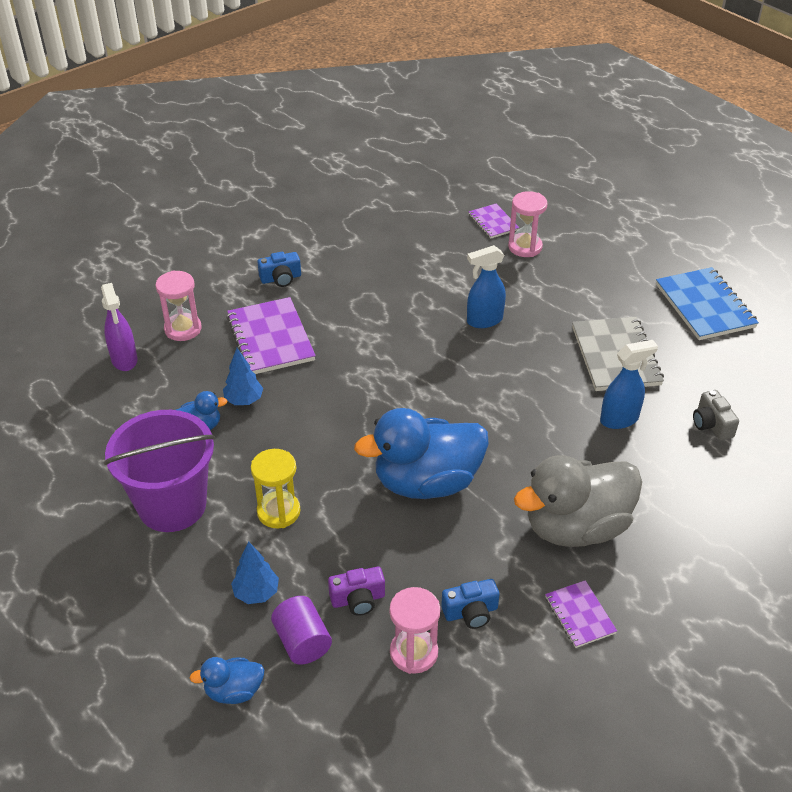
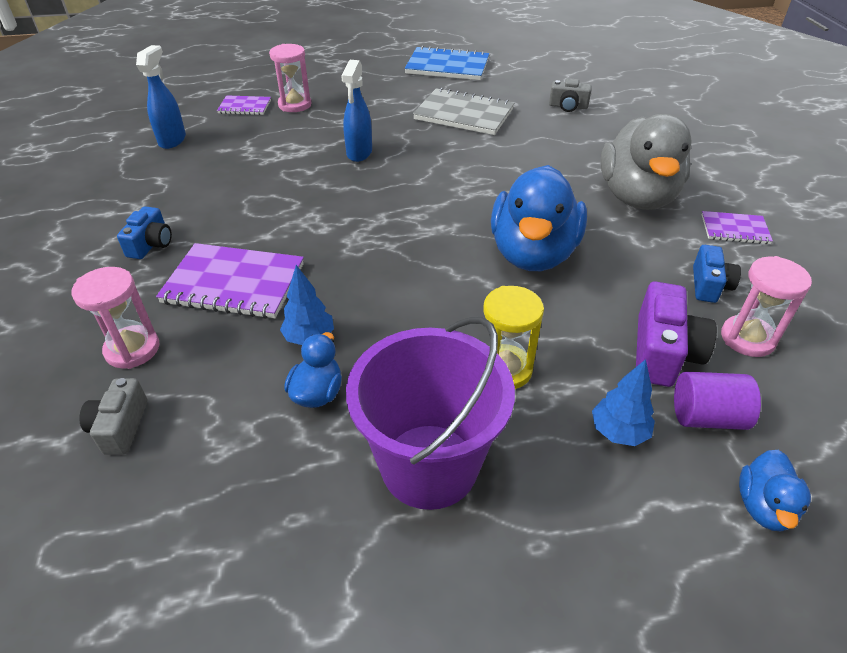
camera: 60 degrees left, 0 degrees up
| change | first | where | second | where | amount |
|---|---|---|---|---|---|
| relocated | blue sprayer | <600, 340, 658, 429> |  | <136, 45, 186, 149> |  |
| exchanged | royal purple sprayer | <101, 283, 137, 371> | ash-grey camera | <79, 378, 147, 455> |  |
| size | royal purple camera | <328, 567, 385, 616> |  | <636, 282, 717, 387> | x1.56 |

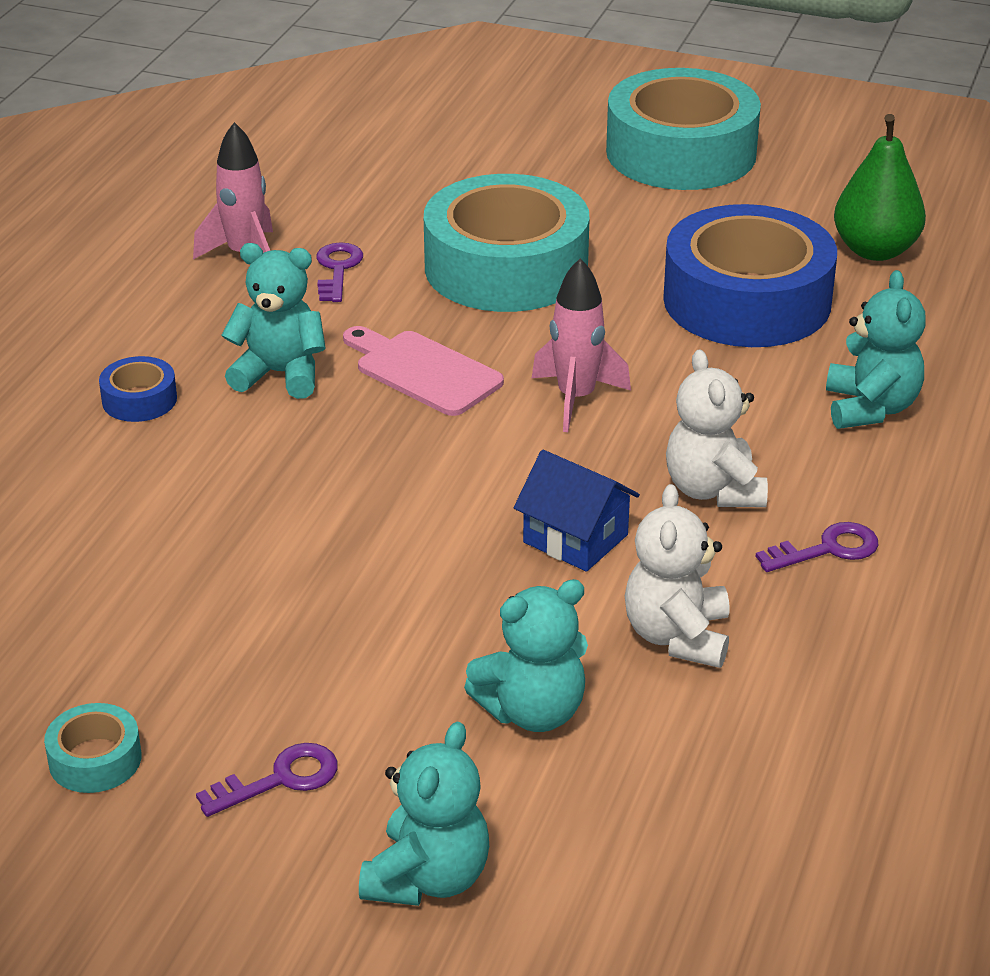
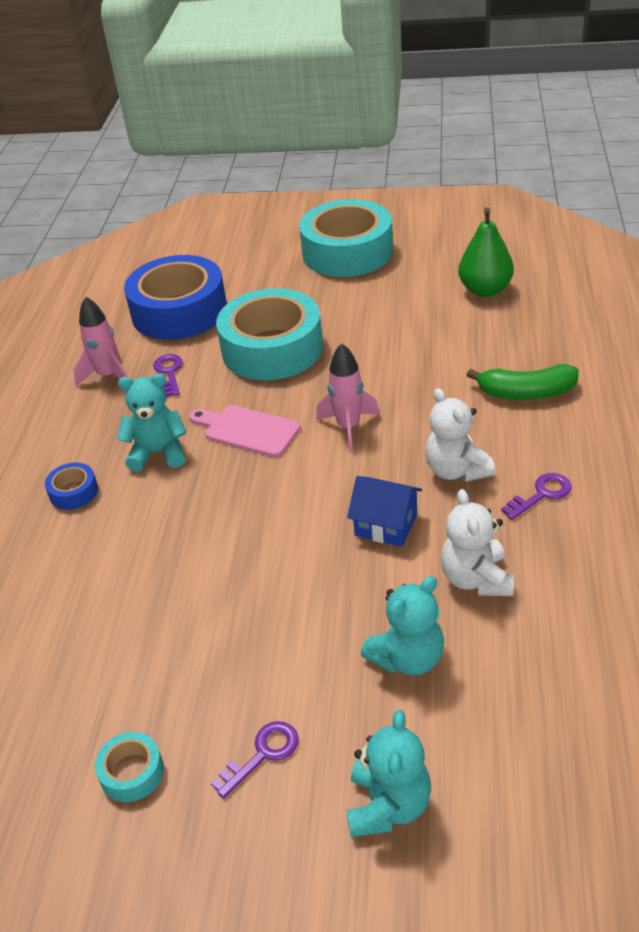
camera: 10 degrees left, 5 degrees up
| change | first | where | second | where | amount |
|---|---|---|---|---|---|
| relocated | blue sticky tape | <663, 204, 837, 347> |  | <124, 255, 227, 340> |  |
| exchanged | turquoise teddy | <826, 270, 926, 429> | leaf-green banana fruit | <467, 364, 579, 400> |  |

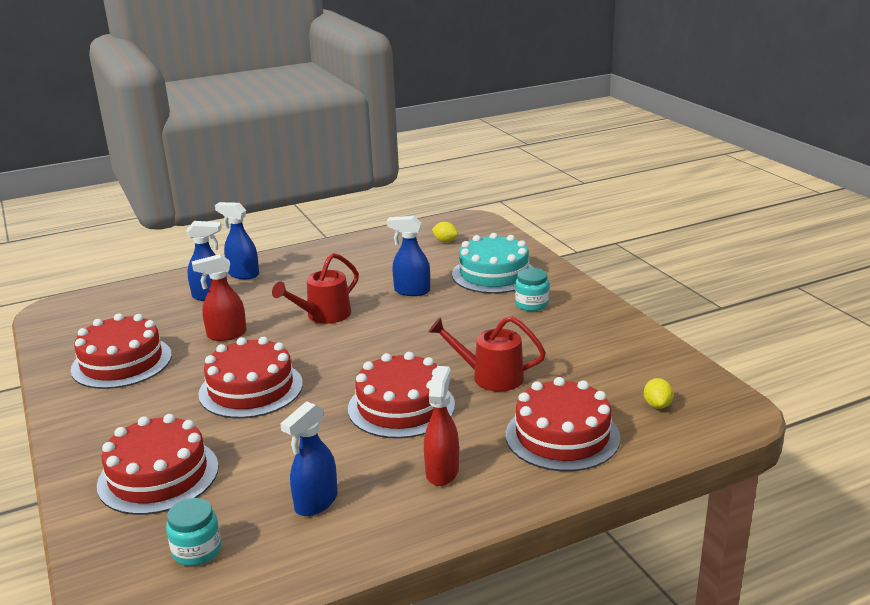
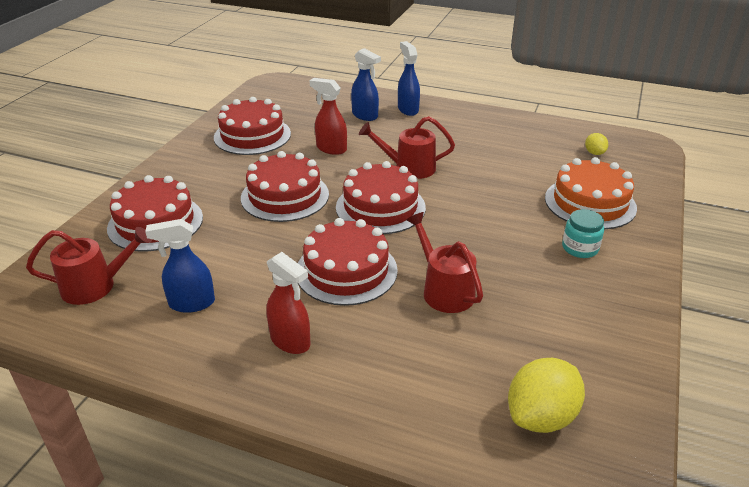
camera: 45 degrees right, 10 degrees up
| change | first | where | second | where | amount |
|---|---|---|---|---|---|
| missing | blue sprayer | <387, 216, 430, 296> |  |  |  |
| relocated | red layer cake | <506, 377, 620, 472> |  | <336, 161, 426, 234> |  |
| exchanged | turquoise preserve jar | <166, 498, 221, 566> | red watering can | <26, 227, 152, 305> |  |
| colour | turquoise layer cake | <452, 233, 534, 294> | orange-coloured layer cake | <545, 157, 637, 229> |  |
| spun | red sprayer | <424, 366, 459, 486> |  | <266, 252, 310, 354> | 75 degrees clockwise |
| size | bright yellow toy lemon | <644, 378, 673, 409> |  | <508, 358, 585, 433> | x1.99 |

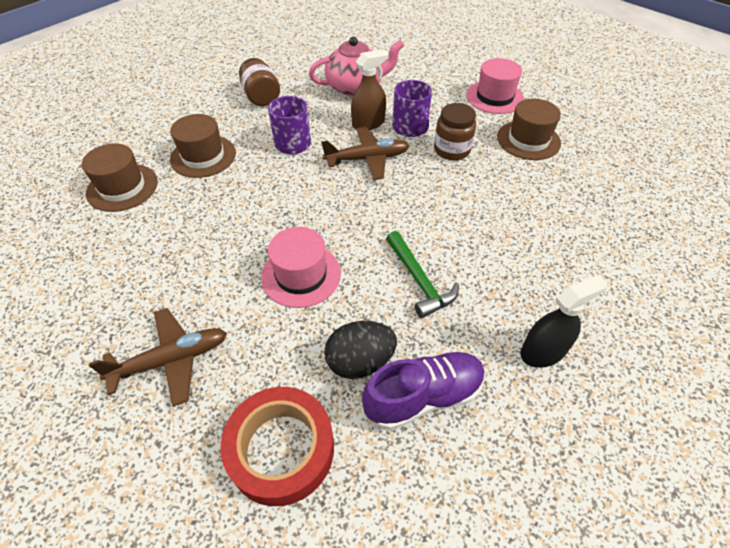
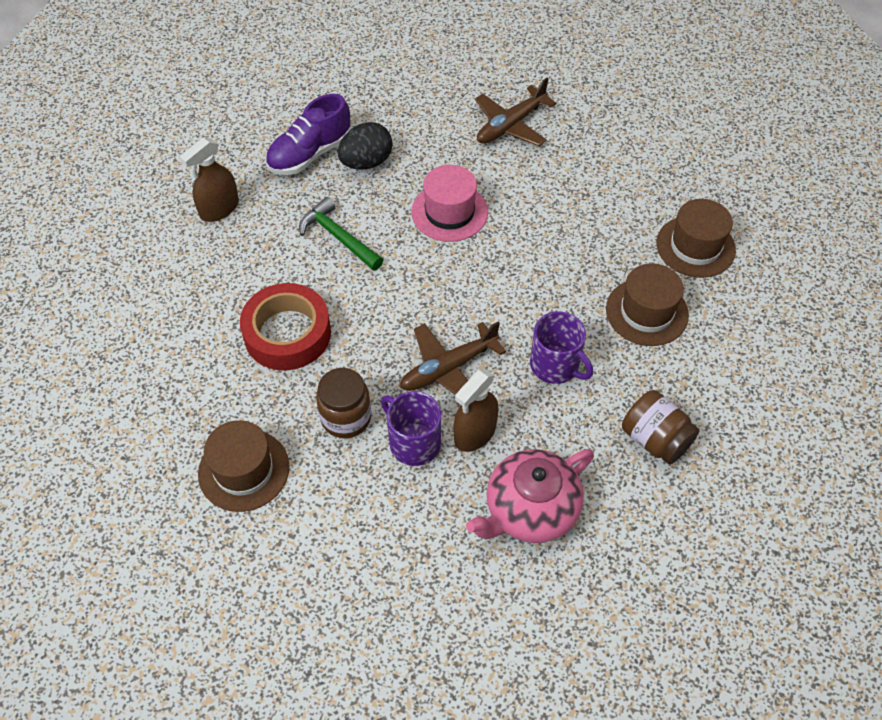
camera: 160 degrees right, 5 degrees up
| change | first | where | second | where | amount |
|---|---|---|---|---|---|
| missing | rosy top hat | <466, 58, 524, 114> |  |  |  |
| relocated | red sticky tape | <221, 387, 334, 506> |  | <240, 283, 331, 370> |  |
| colour | ebony sprayer | <520, 275, 607, 368> | brown sprayer | <179, 138, 239, 222> |  |

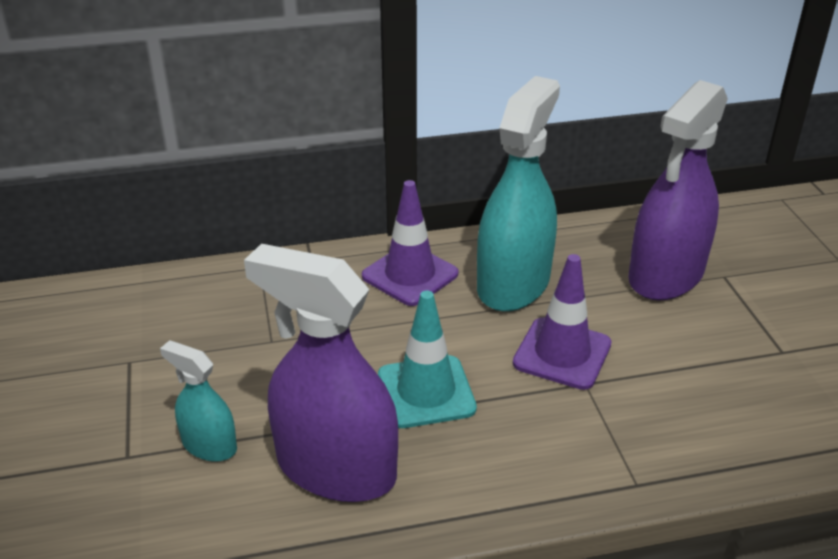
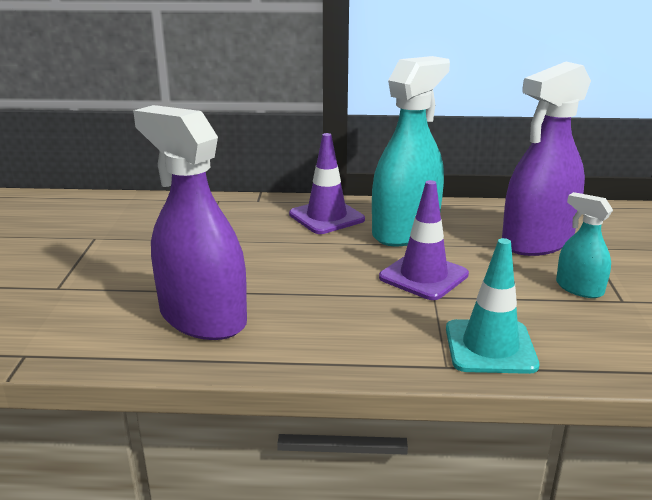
camera: 15 degrees right, 10 degrees down
| change | first | where | second | where | amount |
|---|---|---|---|---|---|
| relocated | turquoise sprayer | <160, 340, 237, 462> |  | <556, 192, 613, 298> |  |
| relocated | turquoise road cone | <378, 291, 477, 428> |  | <446, 238, 539, 374> |  |

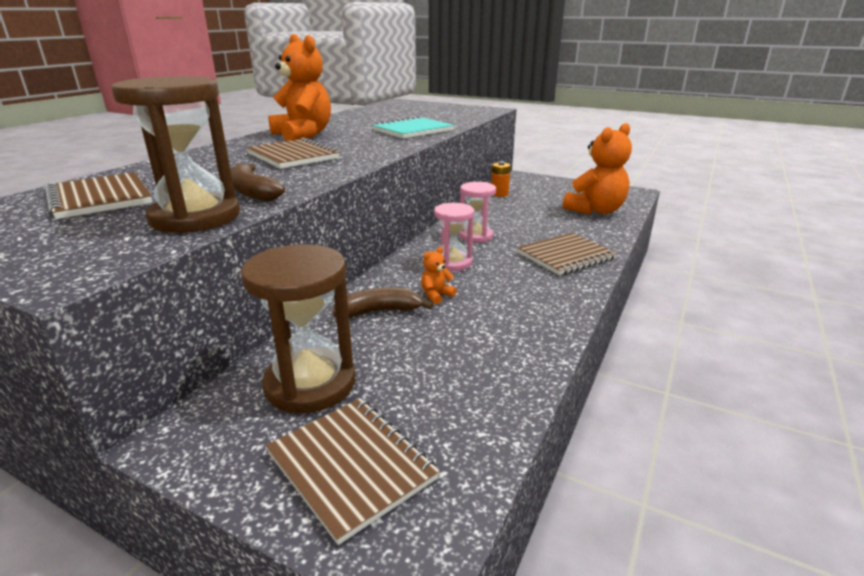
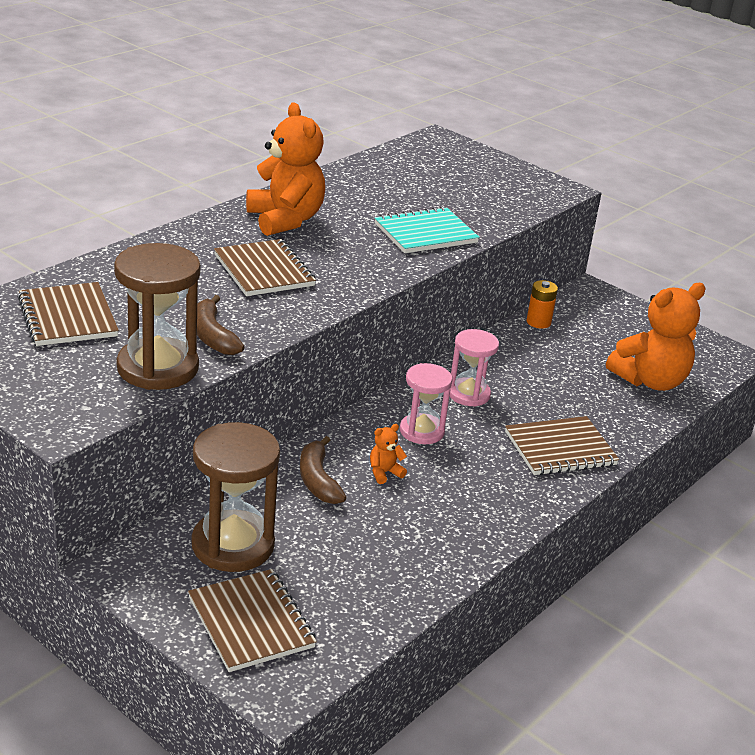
camera: 10 degrees right, 5 degrees up
| change | first | where | second | where | amount |
|---|---|---|---|---|---|
| spun | brown banana fruit | <333, 287, 434, 318> |  | <300, 436, 347, 504> | 105 degrees counterclockwise |

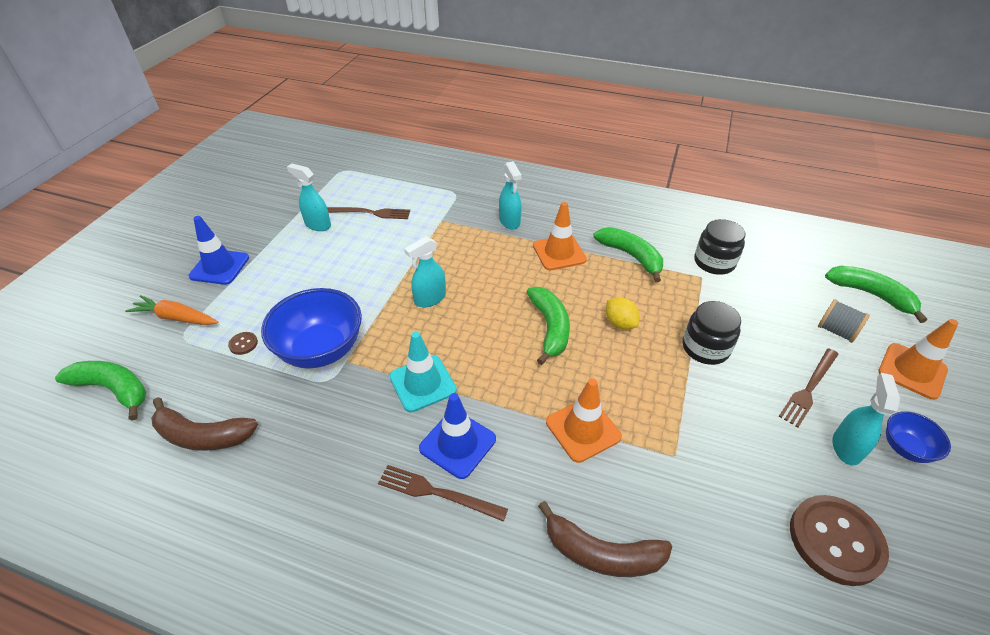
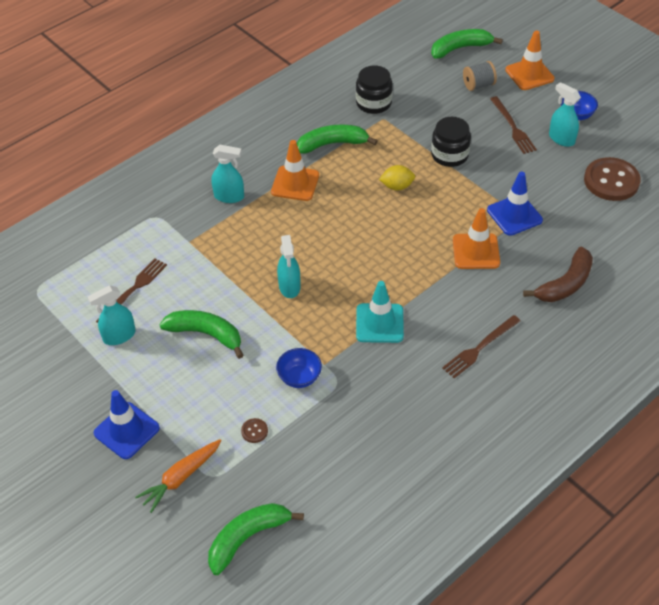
camera: 60 degrees left, 5 degrees up
| change | first | where | second | where | amount |
|---|---|---|---|---|---|
| missing | brown banana fruit | <151, 397, 258, 451> |  |  |  |
| relocated | blue road cone | <419, 393, 496, 479> |  | <487, 172, 543, 236> |  |
| relocated | leaf-green banana fruit | <527, 287, 570, 365> |  | <159, 310, 244, 359> |  |
| size | blue serving bowl | <261, 288, 362, 368> |  | <276, 348, 322, 388> | x0.52 |

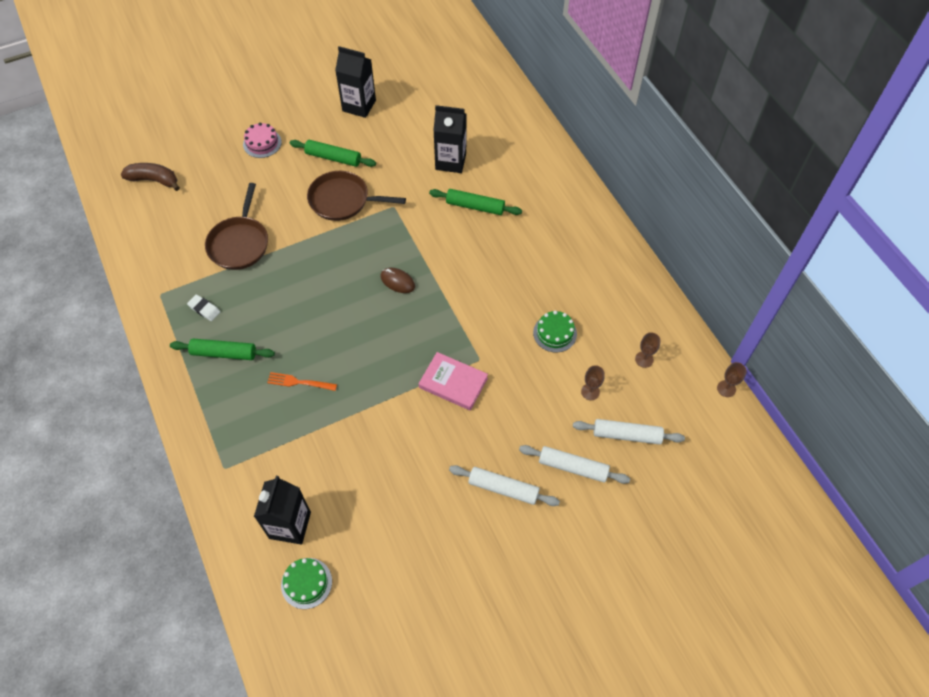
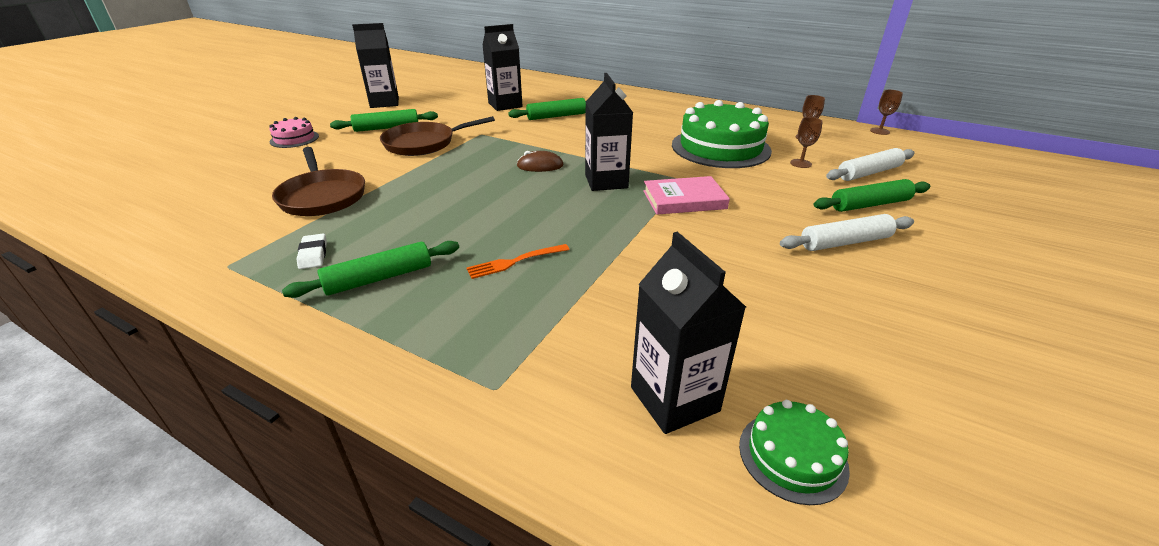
camera: 35 degrees left, 25 degrees down
| change | first | where | second | where | amount |
|---|---|---|---|---|---|
| missing | brown banana fruit | <121, 163, 180, 191> |  |  |  |
| appeared |  |  | ebony juice carton | <585, 73, 633, 191> |  |
| colour | white pastry roller | <519, 445, 630, 484> | leaf-green pastry roller | <814, 179, 931, 212> |  |
| spun | white eraser | <187, 294, 220, 321> |  | <296, 233, 327, 269> | 75 degrees clockwise |
| size | leaf-green layer cake | <533, 311, 577, 352> |  | <672, 100, 772, 168> | x2.08 |

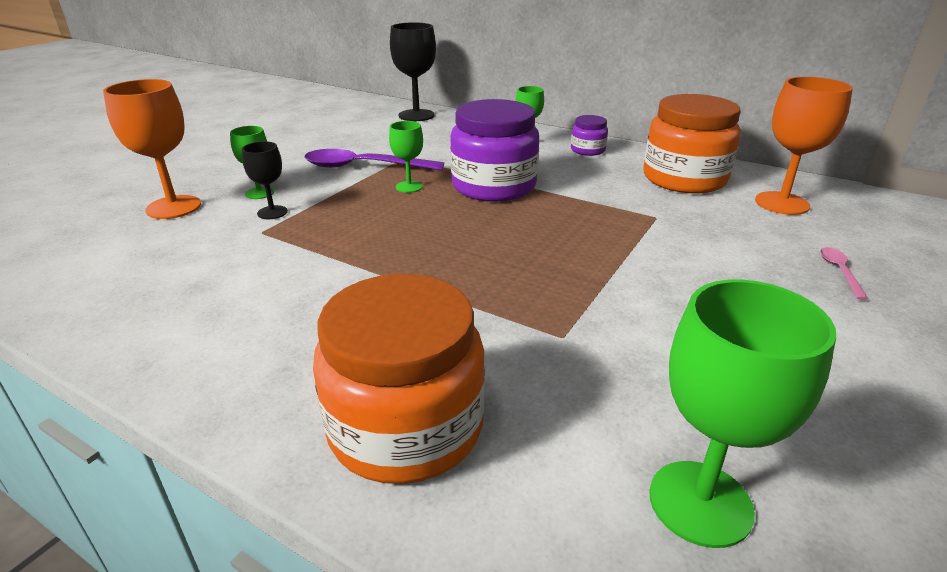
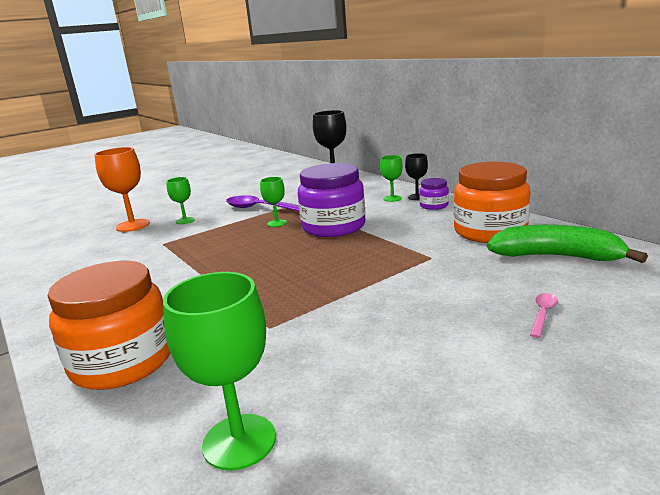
camera: 25 degrees right, 10 degrees down
| change | first | where | second | where | amount |
|---|---|---|---|---|---|
| relocated | ebony goblet | <242, 141, 288, 219> |  | <405, 153, 428, 200> |  |
| exchanged | orange-coloured goblet | <755, 77, 853, 215> | leaf-green banana fruit | <487, 225, 648, 263> |  |

